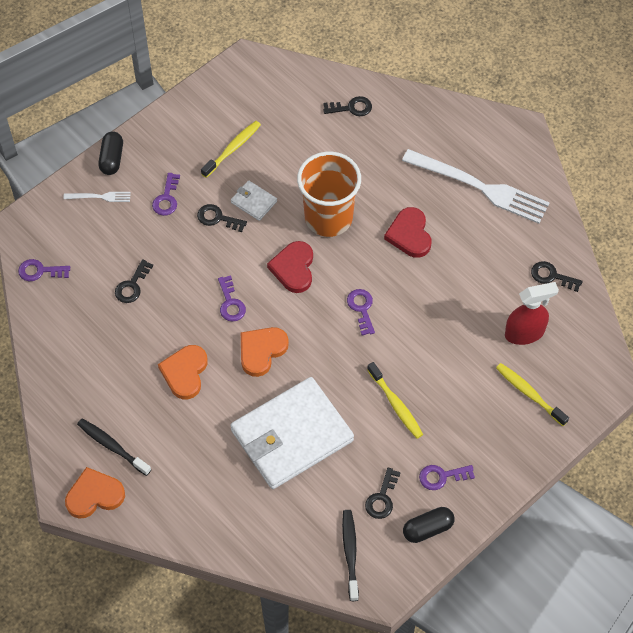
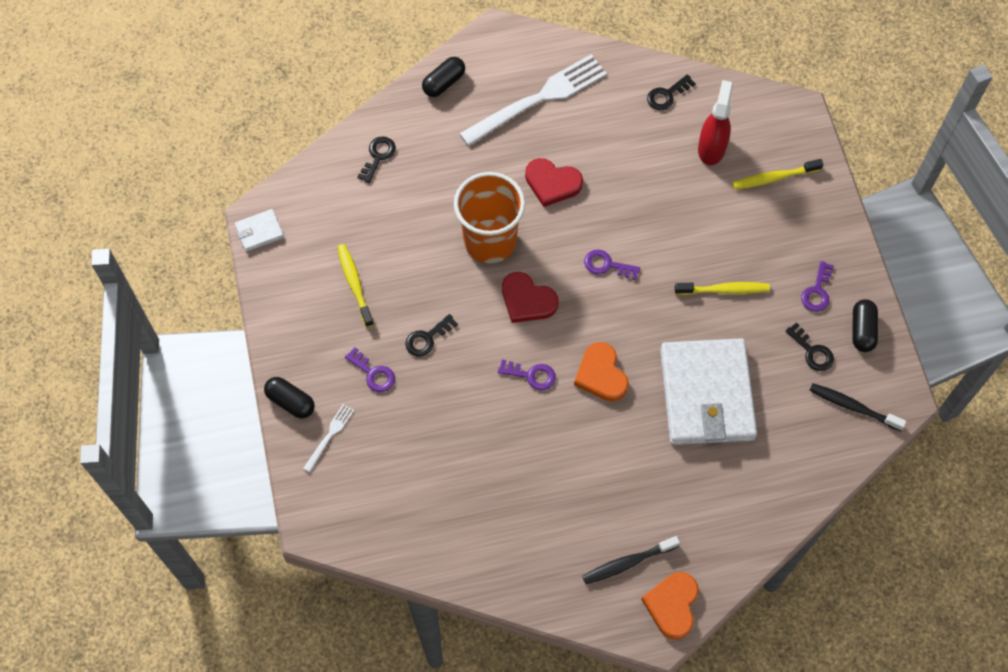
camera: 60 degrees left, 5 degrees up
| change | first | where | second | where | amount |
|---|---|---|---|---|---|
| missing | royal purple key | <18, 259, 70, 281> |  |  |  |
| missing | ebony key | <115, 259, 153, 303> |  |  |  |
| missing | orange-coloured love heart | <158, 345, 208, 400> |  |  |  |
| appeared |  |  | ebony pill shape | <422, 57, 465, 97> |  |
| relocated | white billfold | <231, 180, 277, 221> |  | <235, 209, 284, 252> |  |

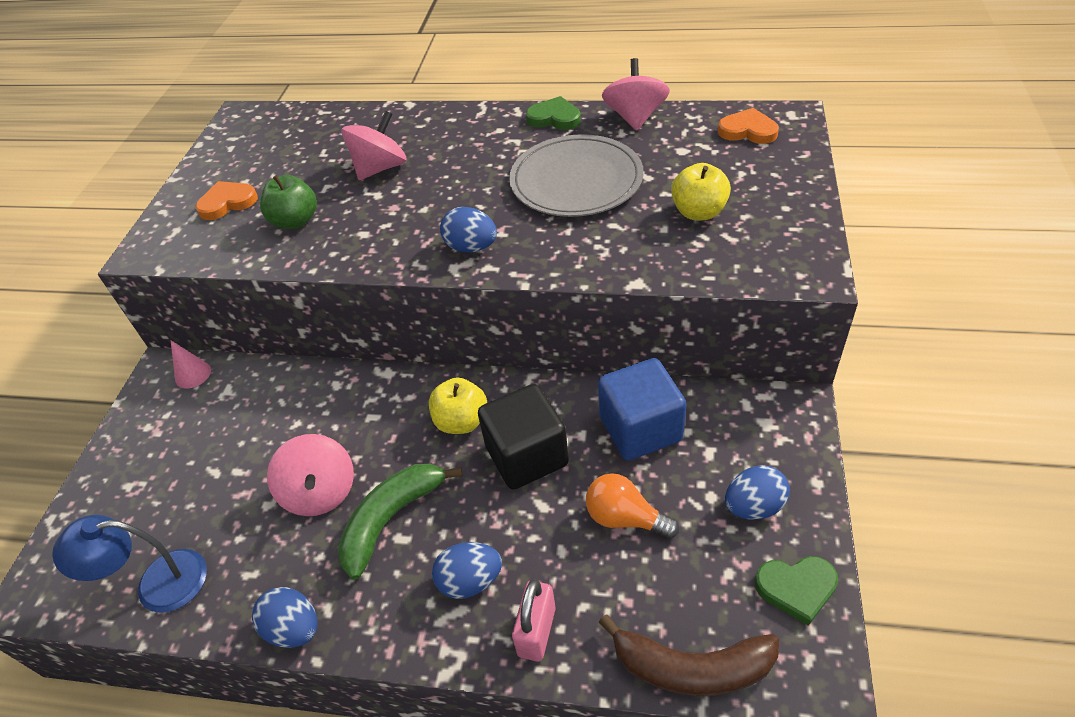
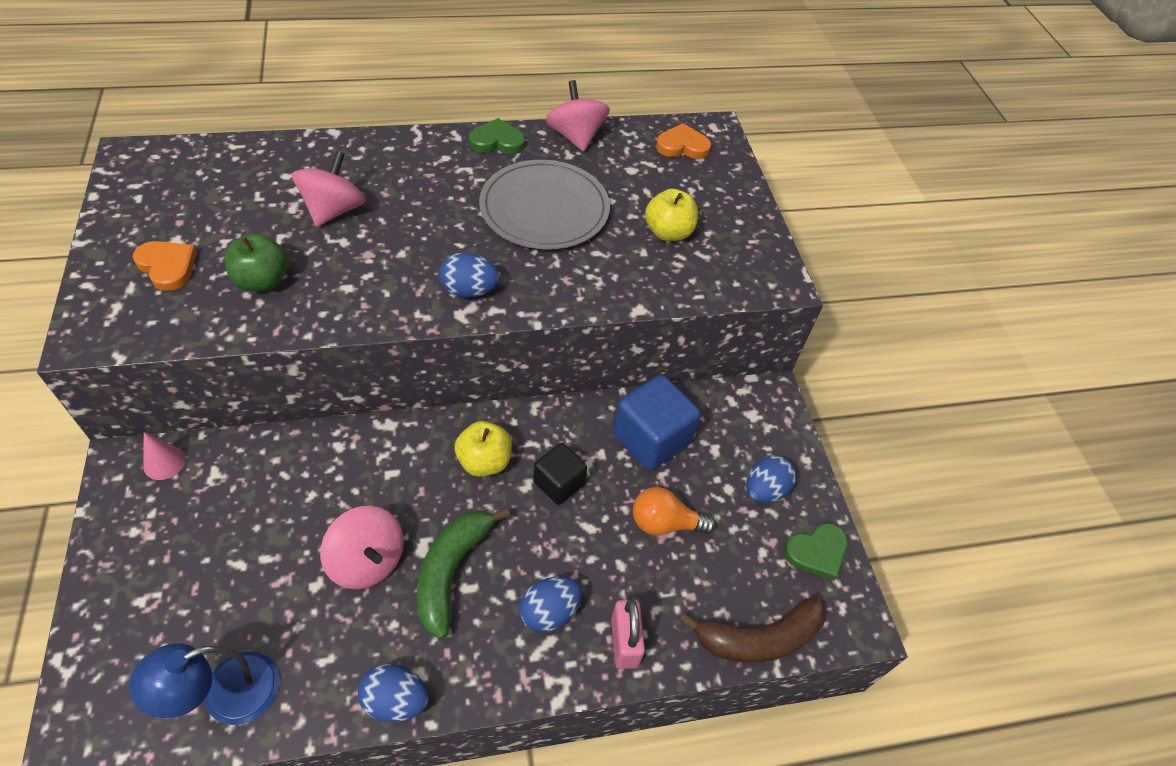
camera: 30 degrees left, 5 degrees up
| change | first | where | second | where | amount |
|---|---|---|---|---|---|
| spun | orange-coloured love heart | <196, 181, 258, 220> |  | <133, 241, 197, 291> | 90 degrees clockwise |
| size | ebony solid cube | <478, 384, 569, 490> |  | <533, 443, 587, 505> | x0.62 |

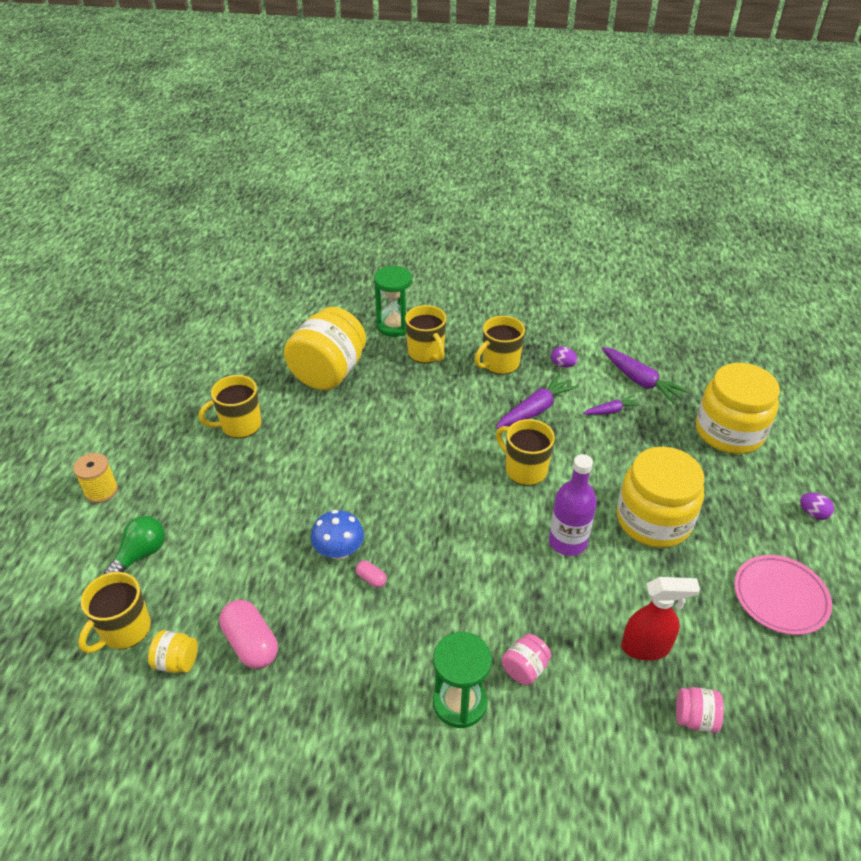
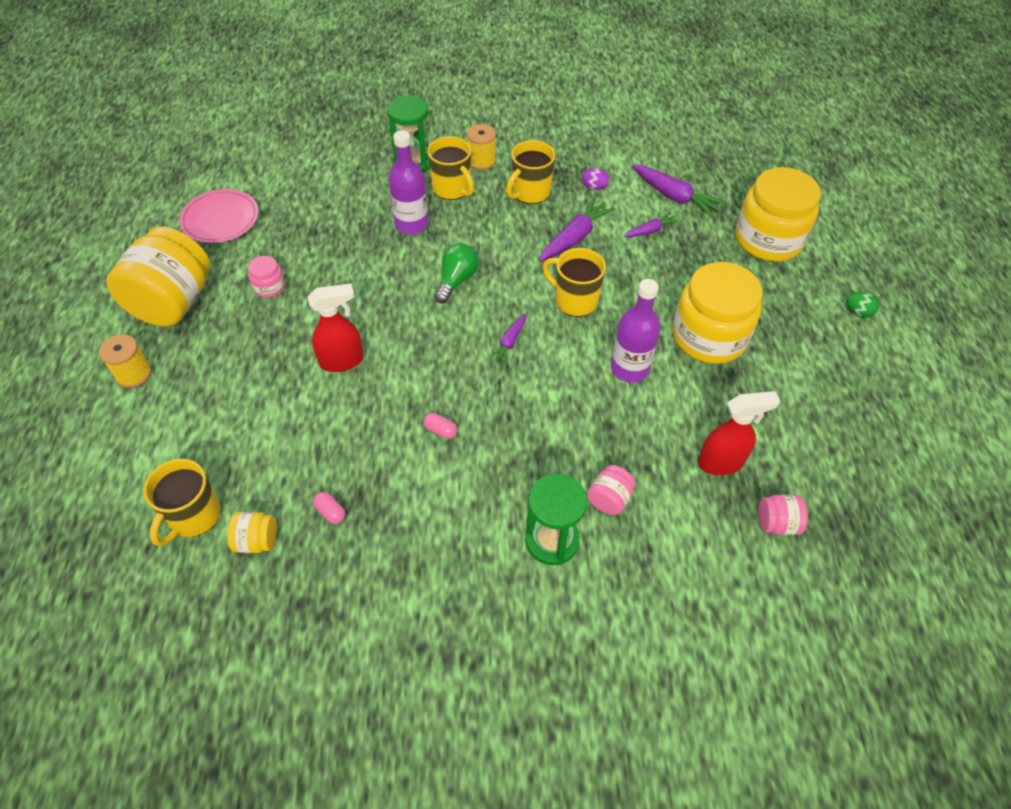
camera: 10 degrees left, 10 degrees up
| change | first | where | second | where | amount |
|---|---|---|---|---|---|
| missing | blue fungus | <311, 510, 364, 560> |  |  |  |
| appeared |  |  | red sprayer | <308, 284, 364, 372> |  |
| appeared |  |  | royal purple bottle | <389, 130, 429, 234> |  |
| appeared |  |  | bright yellow reel of thread | <467, 124, 496, 170> |  |
| appeared |  |  | royal purple root vegetable | <489, 314, 526, 365> |  |
| relocated | leaf-green light bulb | <104, 516, 165, 574> |  | <434, 243, 479, 304> |  |
| relocated | bright yellow preserve jar | <284, 307, 366, 390> |  | <106, 227, 210, 327> |  |
| relocated | rosy plate | <734, 555, 832, 635> |  | <179, 189, 259, 243> |  |
| exchanged | bright yellow mug | <199, 375, 261, 438> | rosy preserve jar | <248, 256, 285, 298> |  |
| colour | royal purple egg shape | <800, 493, 834, 520> | leaf-green egg shape | <846, 292, 879, 318> |  |
| size | rosy pill shape | <219, 600, 278, 669> |  | <313, 492, 345, 524> | x0.48 |

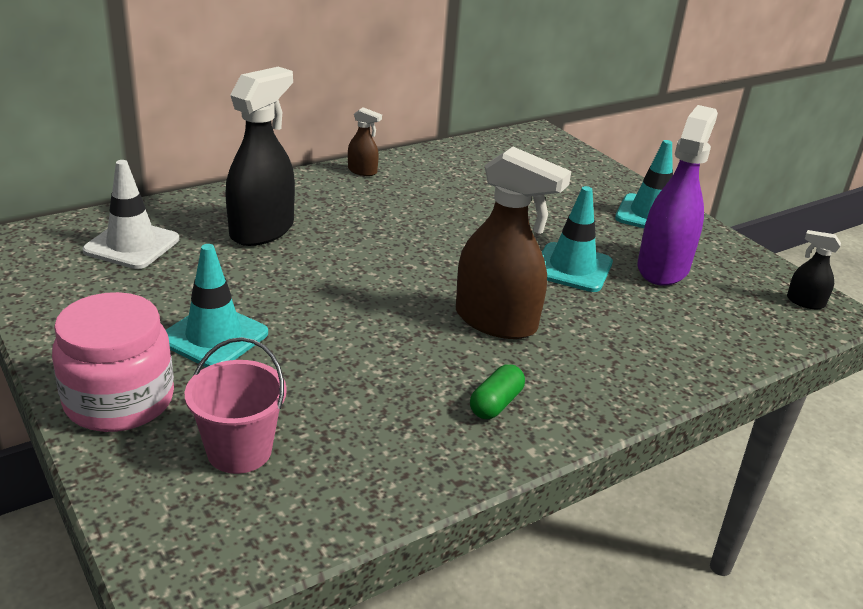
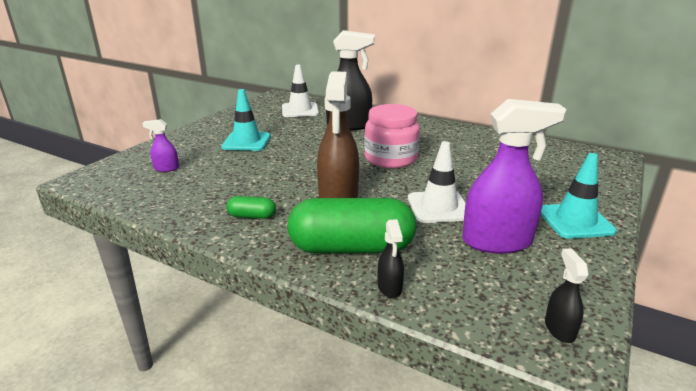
camera: 65 degrees right, 5 degrees down
| change | first | where | second | where | amount |
|---|---|---|---|---|---|
| missing | brown sprayer | <348, 107, 382, 176> |  |  |  |
| appeared |  |  | leaf-green pill shape | <288, 198, 416, 253> |  |
| appeared |  |  | ebony sprayer | <378, 219, 404, 298> |  |
| relocated | rosy preserve jar | <52, 292, 174, 432> |  | <364, 104, 420, 168> |  |
| exchanged | rosy sand bucket | <185, 337, 287, 474> | royal purple sprayer | <142, 119, 179, 172> |  |
| colour | turquoise road cone | <542, 186, 613, 292> | white road cone | <408, 142, 466, 223> |  |

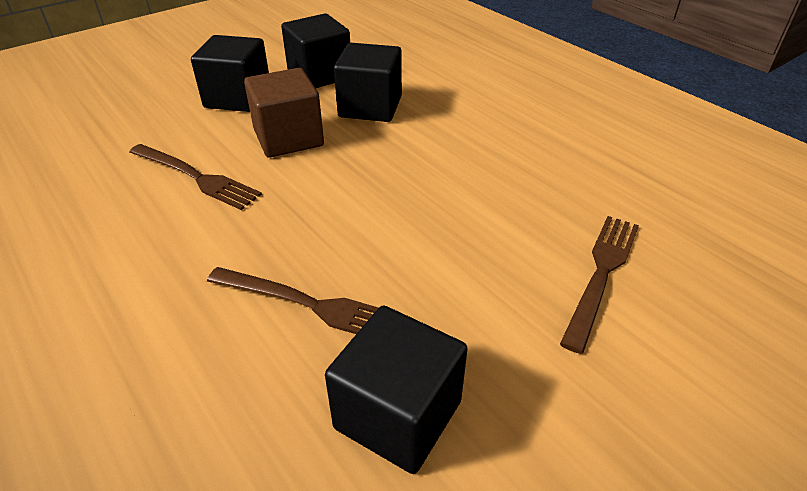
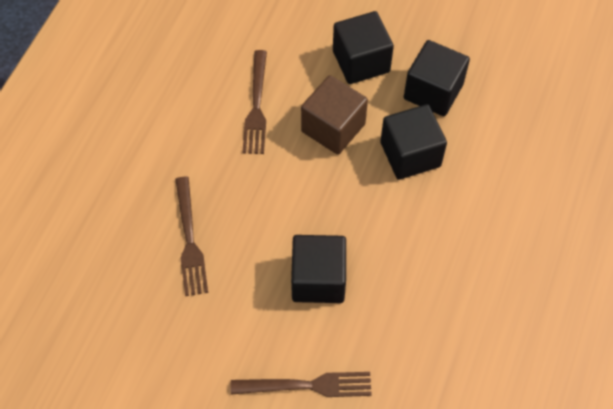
camera: 60 degrees right, 20 degrees up
| change | first | where | second | where | amount |
|---|---|---|---|---|---|
| relocated | ebony solid cube | <325, 305, 468, 474> |  | <291, 235, 346, 303> |  |

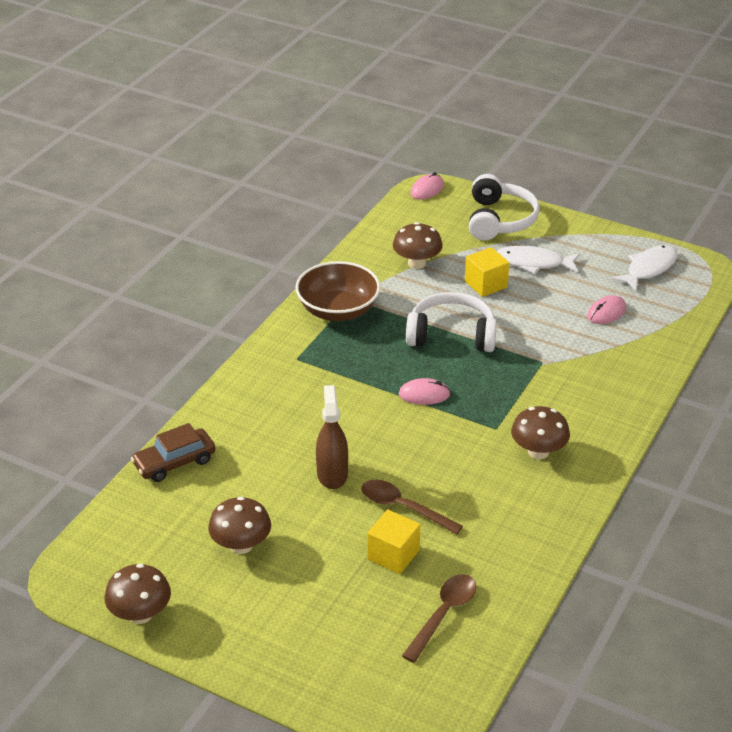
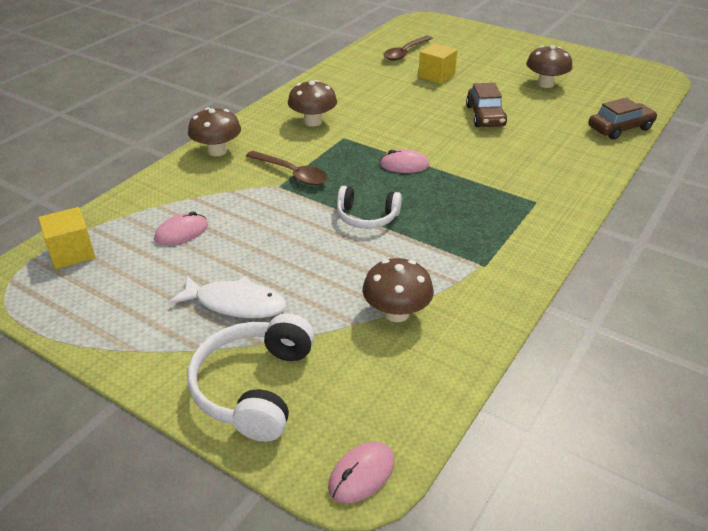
camera: 175 degrees left, 0 degrees up
| change | first | where | second | where | amount |
|---|---|---|---|---|---|
| missing | brown serving bowl | <295, 261, 380, 321> |  |  |  |
| missing | white toy fish | <611, 245, 678, 292> |  |  |  |
| relocated | brown fungus | <105, 564, 171, 624> |  | <188, 107, 241, 156> |  |
| relocated | brown teaspoon | <361, 480, 463, 535> |  | <246, 151, 328, 185> |  |
| relocated | bright yellow solid cube | <465, 247, 509, 297> |  | <38, 207, 95, 269> |  |
| exchanged | brown sprayer | <316, 385, 348, 489> | brown toy car | <466, 83, 507, 127> |  |
| size | white over-ear headphones | <406, 292, 497, 352> |  | <337, 186, 402, 229> | x0.64 |

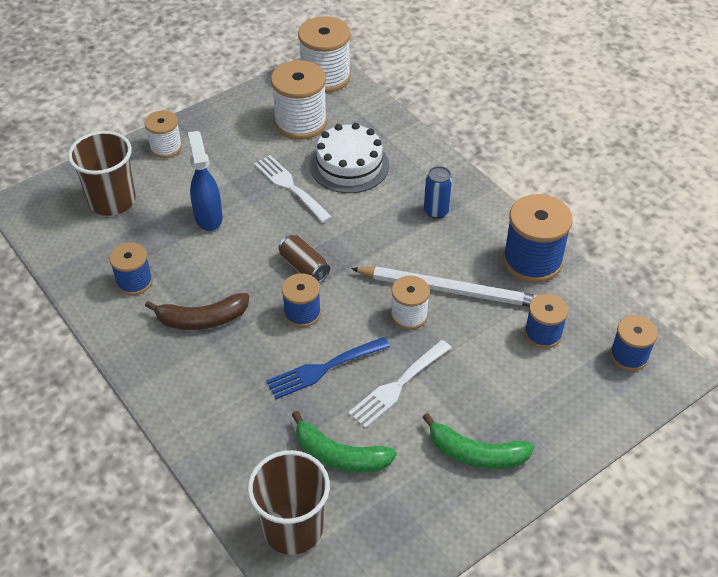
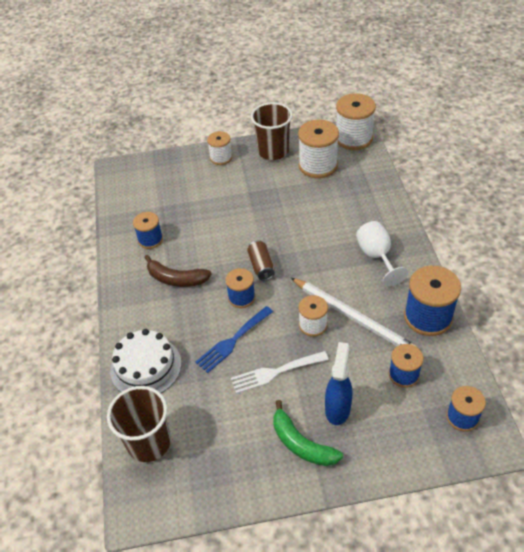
camera: 30 degrees right, 0 degrees up
| change | first | where | second | where | amount |
|---|---|---|---|---|---|
| missing | white dinner fork | <254, 155, 332, 223> |  |  |  |
| missing | leaf-green banana fruit | <292, 411, 397, 472> |  |  |  |
| relocated | brown cup | <68, 131, 136, 216> |  | <251, 102, 293, 160> |  |
| relocated | blue sprayer | <188, 131, 223, 231> |  | <325, 342, 353, 425> |  |
| relocated | white layer cake | <310, 123, 389, 193> |  | <110, 329, 182, 393> |  |
| exchanged | blue can | <424, 166, 452, 219> | white goblet | <356, 221, 408, 286> |  |
| spun | blue dinner fork | <266, 337, 390, 399> |  | <196, 306, 273, 373> | 45 degrees counterclockwise |

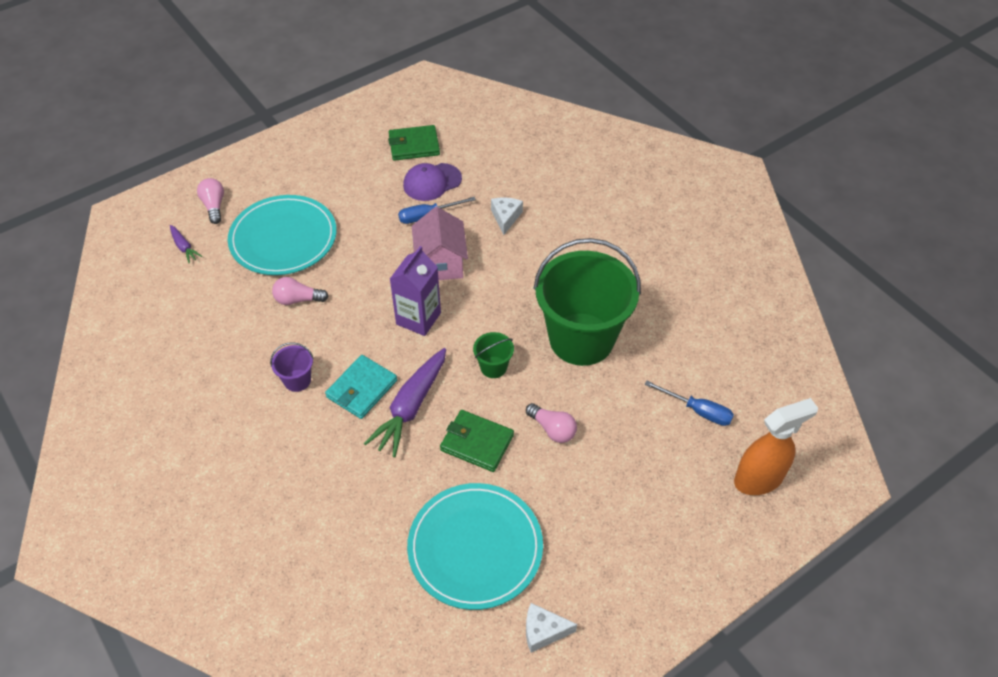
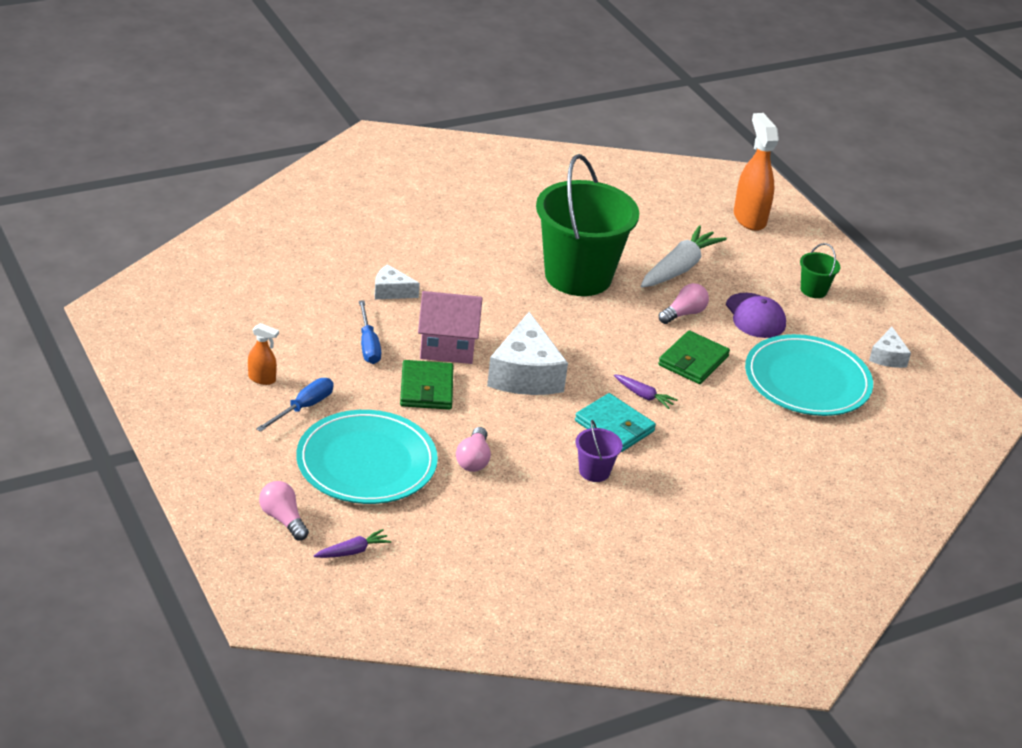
camera: 85 degrees left, 15 degrees down
| change | first | where | second | where | amount |
|---|---|---|---|---|---|
| appeared |  |  | orange-coloured sprayer | <248, 323, 279, 385> |  |
| appeared |  |  | white root vegetable | <641, 225, 727, 288> |  |
| relocated | leaf-green billfold | <388, 125, 440, 161> |  | <400, 360, 453, 410> |  |
| relocated | royal purple peaked cap | <403, 163, 462, 201> |  | <726, 293, 786, 338> |  |
| relocated | leaf-green sand bucket | <473, 332, 514, 378> |  | <800, 243, 840, 298> |  |
| relocated | blue hand screwdriver | <644, 381, 734, 426> |  | <256, 378, 334, 432> |  |
| exchanged | royal purple juice carton | <390, 246, 441, 336> | white cheese wedge | <487, 312, 568, 395> |  |
| spun | rosy light bulb | <197, 178, 224, 224> |  | <259, 481, 309, 541> | 60 degrees clockwise |
| size | royal purple root vegetable | <364, 348, 446, 457> |  | <614, 374, 677, 409> | x0.49 |

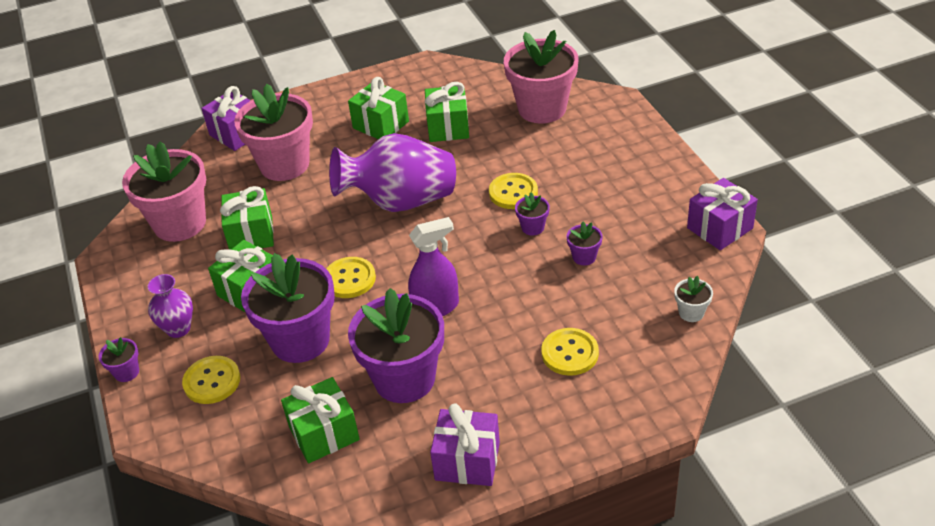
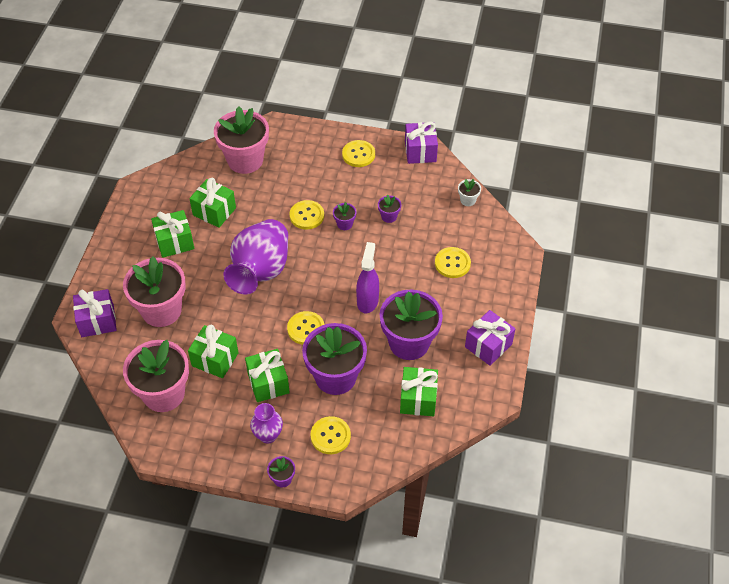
camera: 60 degrees left, 10 degrees up
| change | first | where | second | where | amount |
|---|---|---|---|---|---|
| appeared |  |  | bright yellow button | <342, 140, 375, 167> |  |

